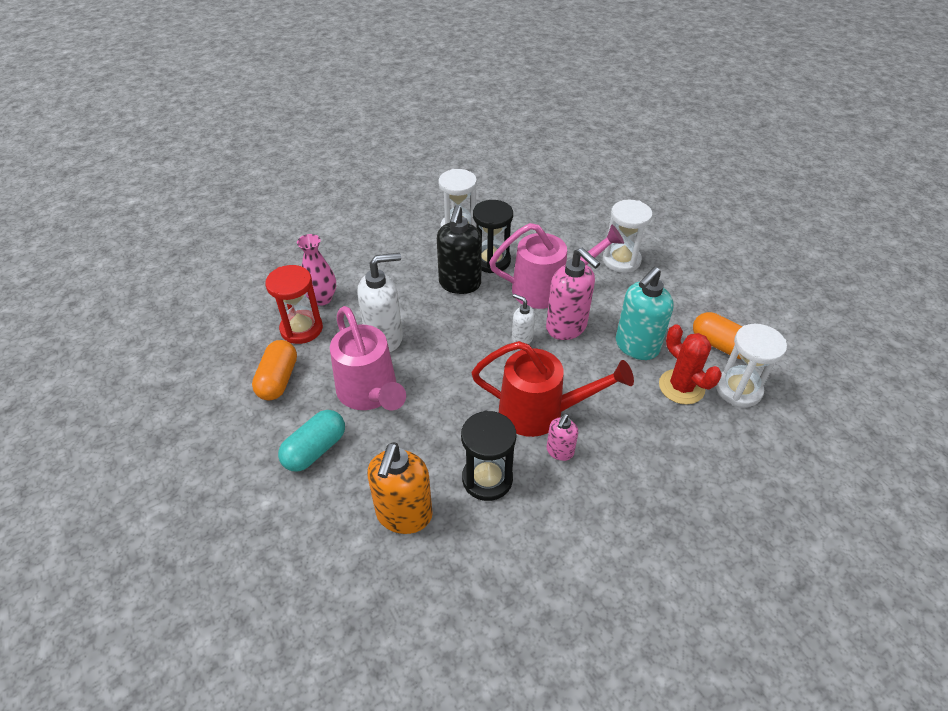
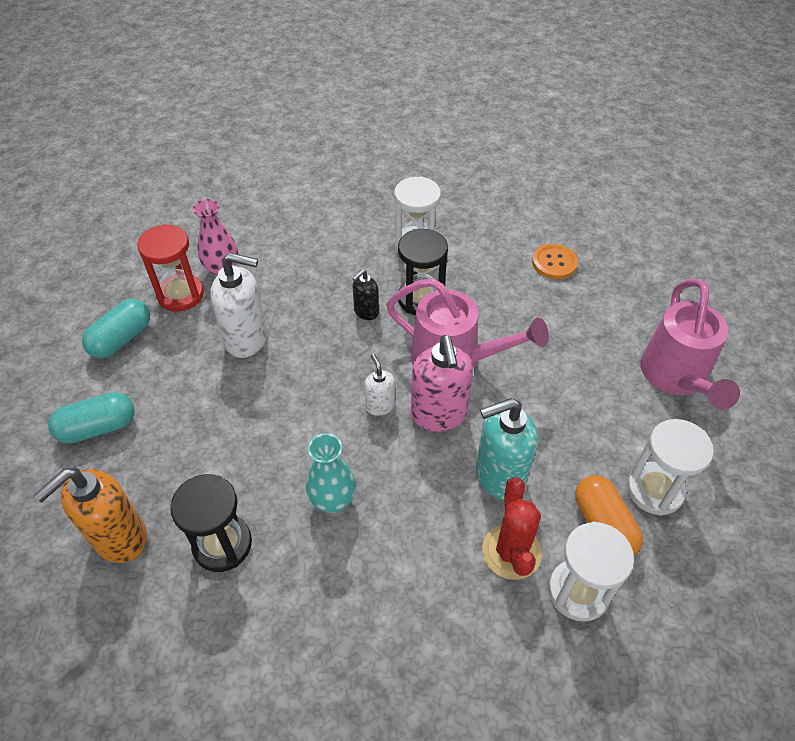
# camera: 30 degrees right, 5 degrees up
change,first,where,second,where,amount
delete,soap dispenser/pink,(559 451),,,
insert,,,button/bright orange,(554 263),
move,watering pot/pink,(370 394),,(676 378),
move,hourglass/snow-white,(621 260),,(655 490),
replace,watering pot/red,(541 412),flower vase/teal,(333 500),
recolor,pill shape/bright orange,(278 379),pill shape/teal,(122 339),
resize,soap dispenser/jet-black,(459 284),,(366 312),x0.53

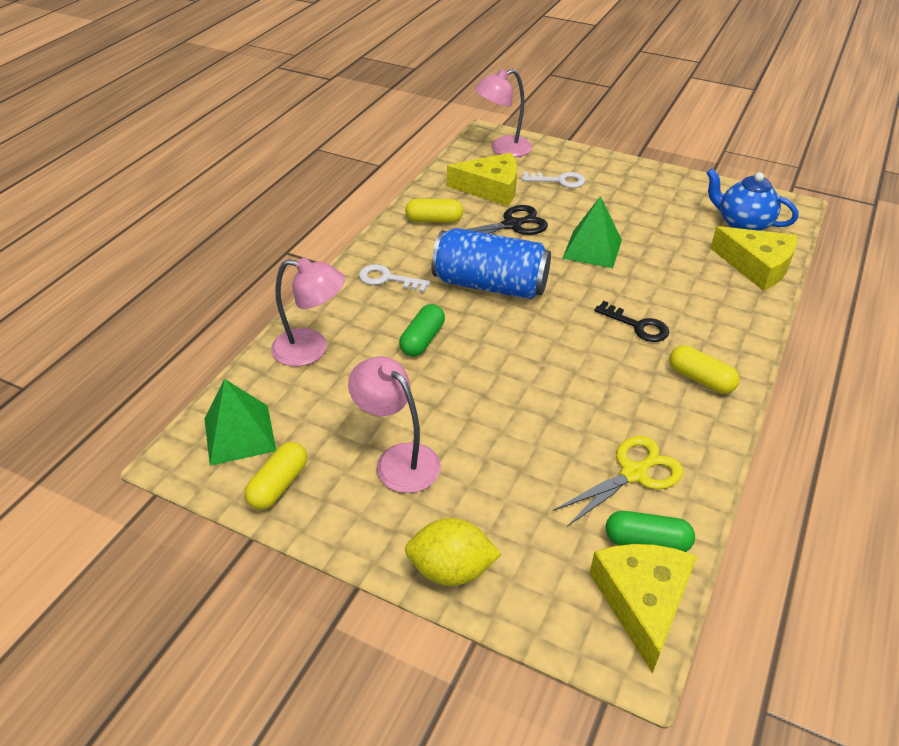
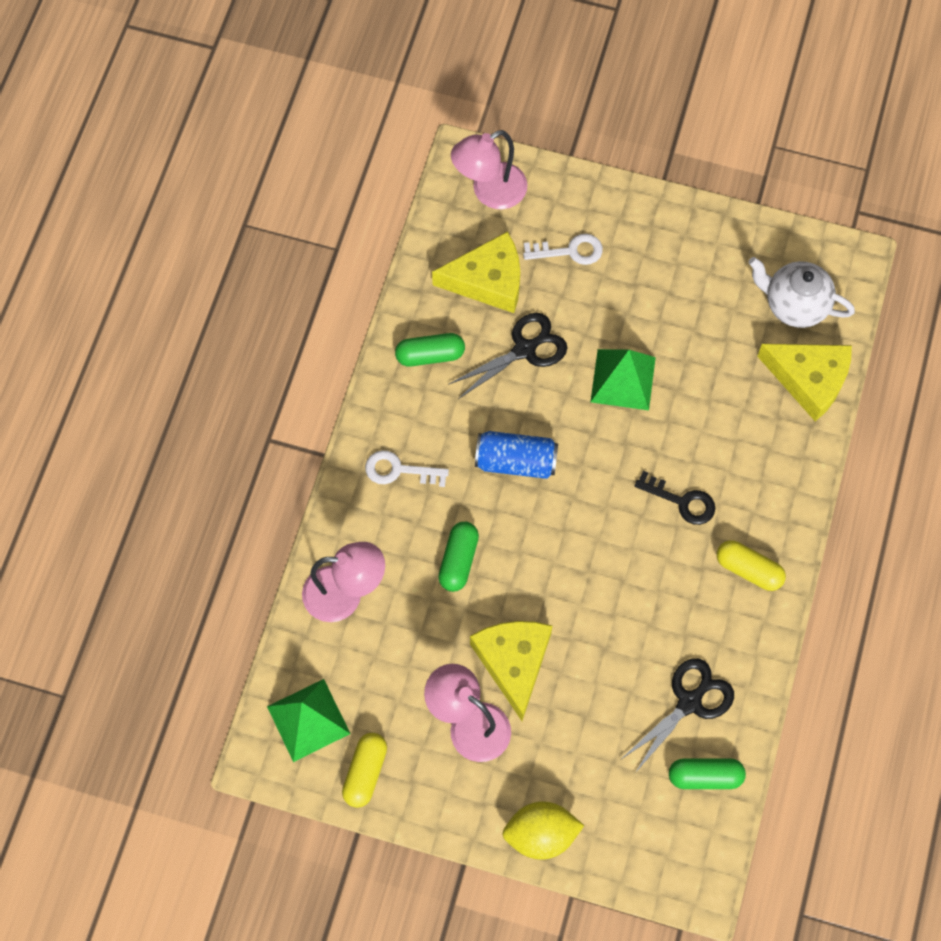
# camera: 10 degrees left, 25 degrees up
change,first,where,second,where,amount
move,cheese/bright yellow,(642 601),,(513 662),
recolor,pill shape/bright yellow,(434 220),pill shape/emerald,(430 355),
recolor,shears/bright yellow,(634 473),shears/jet-black,(689 702),
recolor,teapot/cobalt,(742 224),teapot/snow-white,(794 305),
resize,soda can/cobalt,(490 285),,(516 461),x0.65

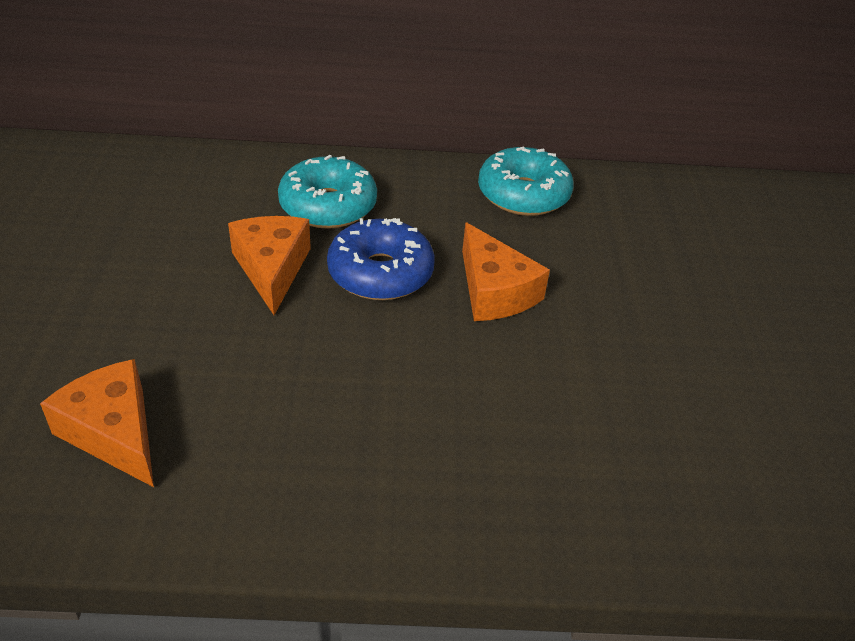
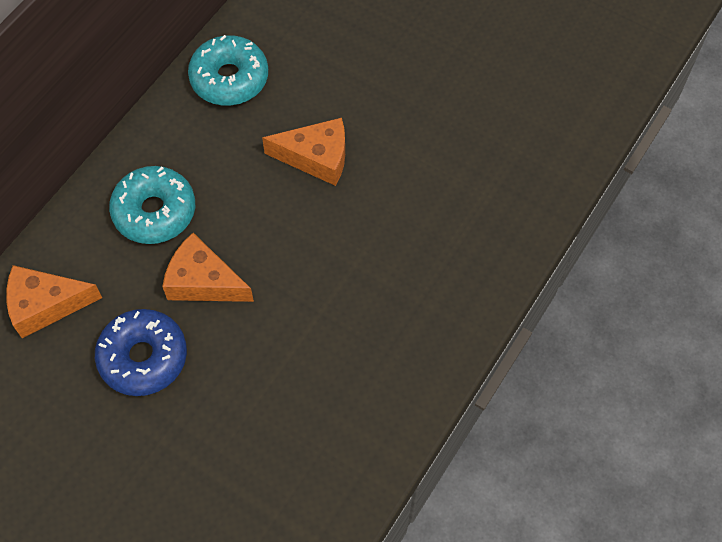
# camera: 55 degrees left, 20 degrees up
change,first,where,second,where,amount
move,cheese/bright orange,(114 432),,(45 305),
move,doughnut/cobalt,(380 273),,(143 357),

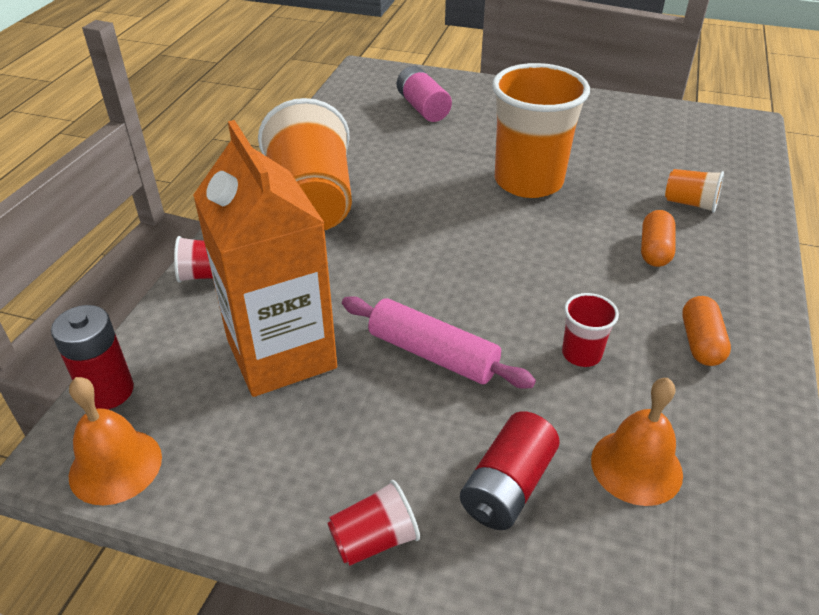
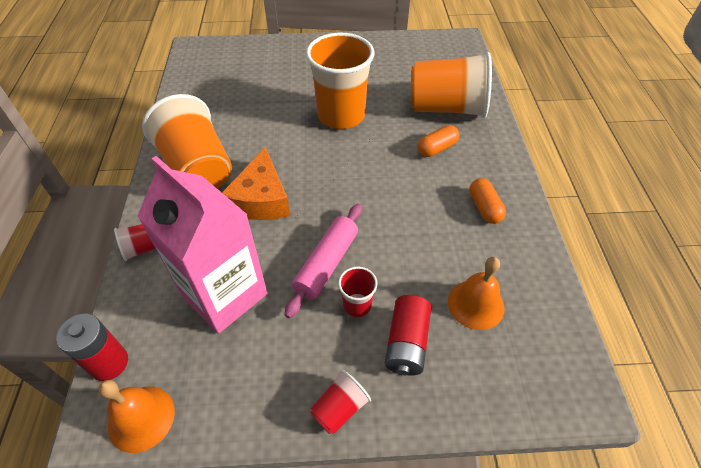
# camera: 20 degrees left, 10 degrees up
change,first,where,second,where,amount
delete,battery/pink,(423 108),,,
insert,,,cheese/bright orange,(261 199),
move,beaker/red,(581 354),,(357 305),
recolor,carton/bright orange,(281 354),carton/pink,(224 294),
rotate,rolling pin/pink,(433 354),,(326 264),75 degrees counterclockwise
rotate,pill shape/bright orange,(655 250),,(437 148),60 degrees clockwise
resize,beaker/bright orange,(690 203),,(446 108),x2.26

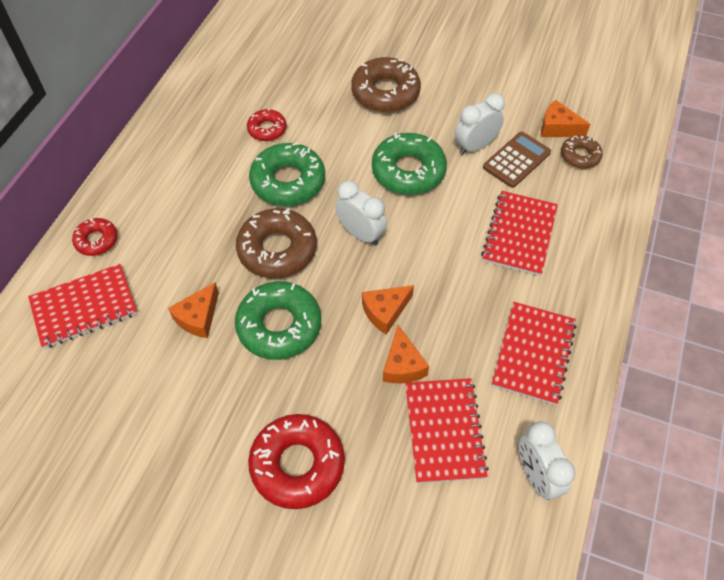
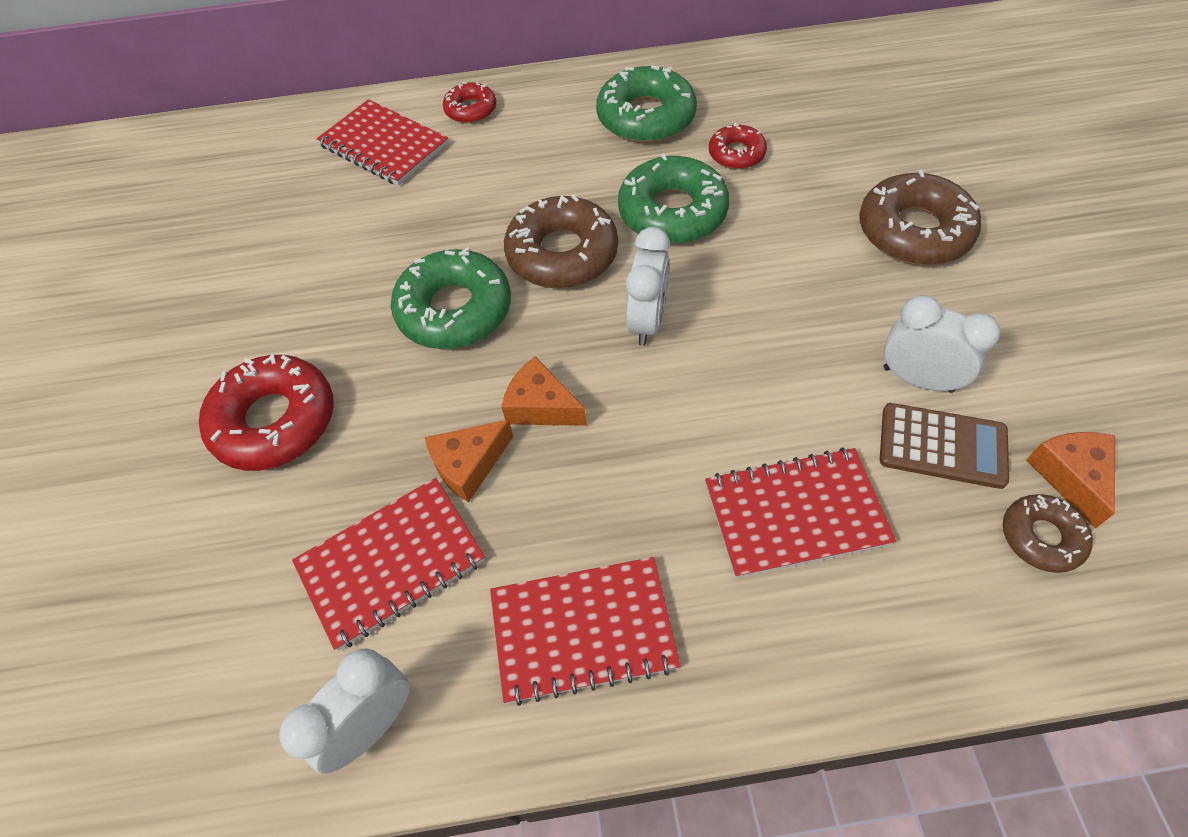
# camera: 65 degrees right, 0 degrees up
change,first,where,second,where,amount
delete,cheese/bright orange,(198 317),,,
move,doughnut/emerald,(408 171),,(646 117),

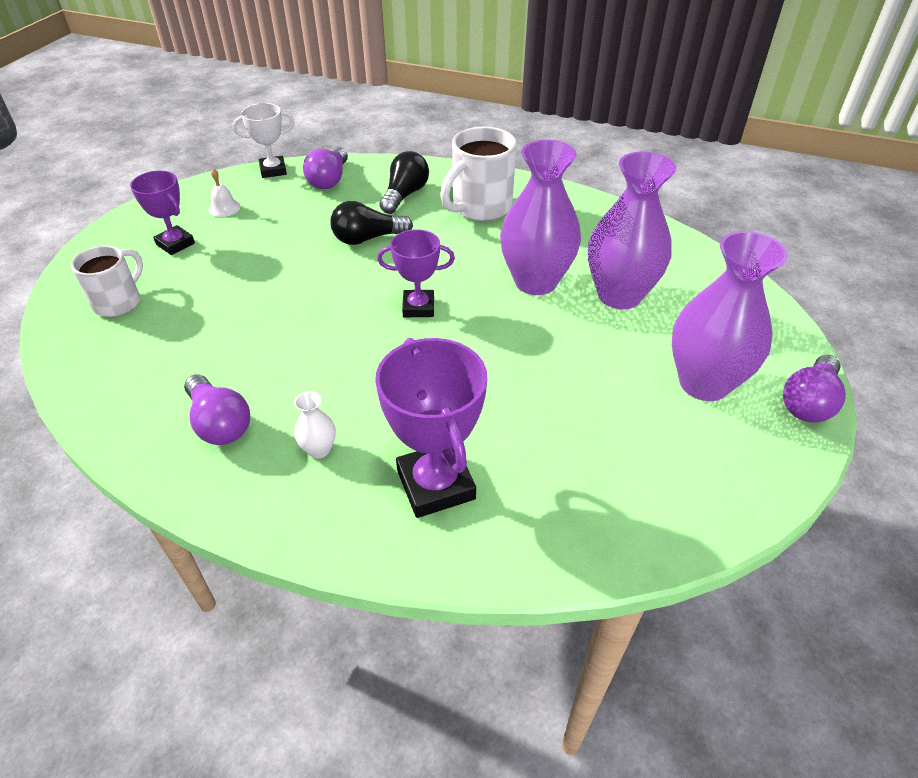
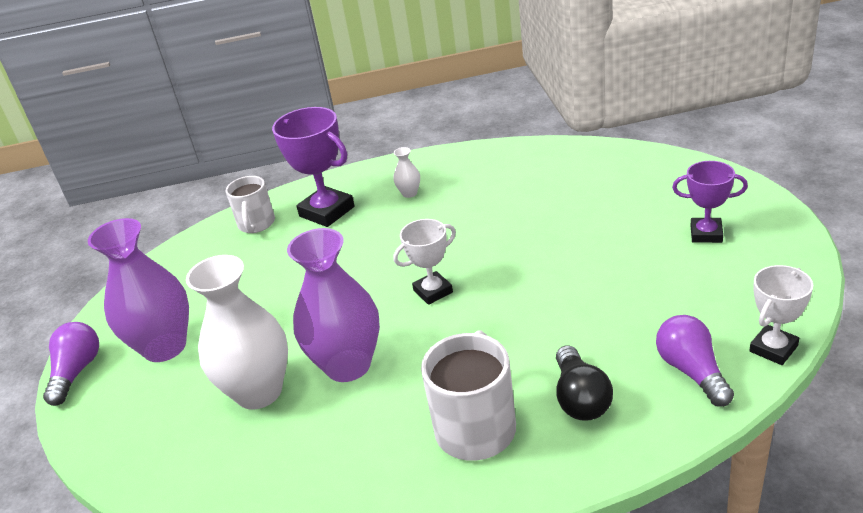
# camera: 155 degrees right, 10 degrees down
change,first,where,second,where,amount
delete,light bulb/purple,(220 423),,,
delete,school bell/snow-white,(224 208),,,
delete,light bulb/jet-black,(367 239),,,
move,mug/snow-white,(119 302),,(256 224),
recolor,prize cup/purple,(418 307),prize cup/snow-white,(433 291),
recolor,flower vase/purple,(619 295),flower vase/snow-white,(259 392),

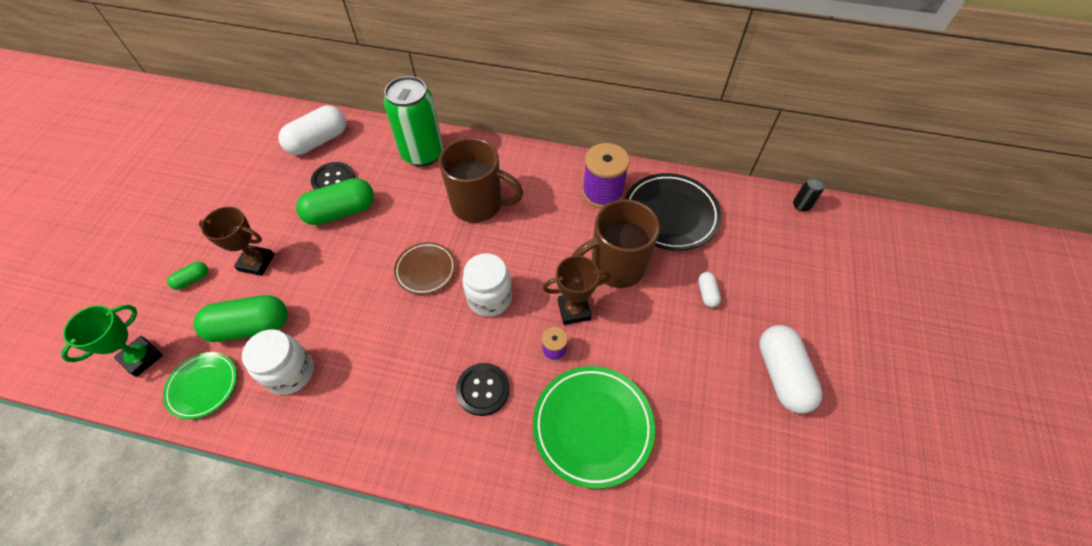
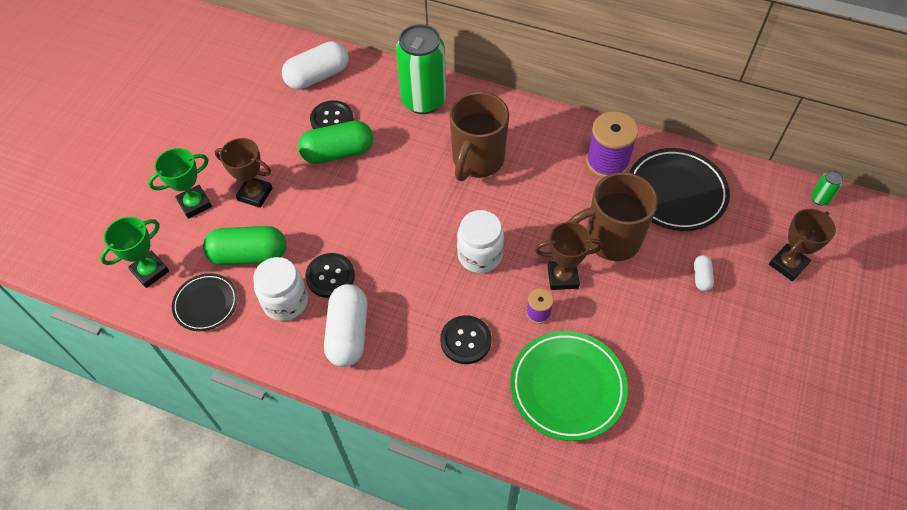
# camera: 10 degrees right, 0 degrees up
change,first,where,second,where,amount
delete,dinner plate/russet,(425 270),,,
insert,,,button/jet-black,(330 276),
insert,,,prize cup/russet,(788 264),
move,pill shape/snow-white,(781 375),,(348 333),
replace,pill shape/emerald,(192 280),prize cup/emerald,(195 204),
recolor,dinner plate/emerald,(203 386),dinner plate/jet-black,(206 304),
recolor,soda can/jet-black,(801 206),soda can/emerald,(820 199),
rotate,mug/russet,(479 205),,(477 161),90 degrees clockwise

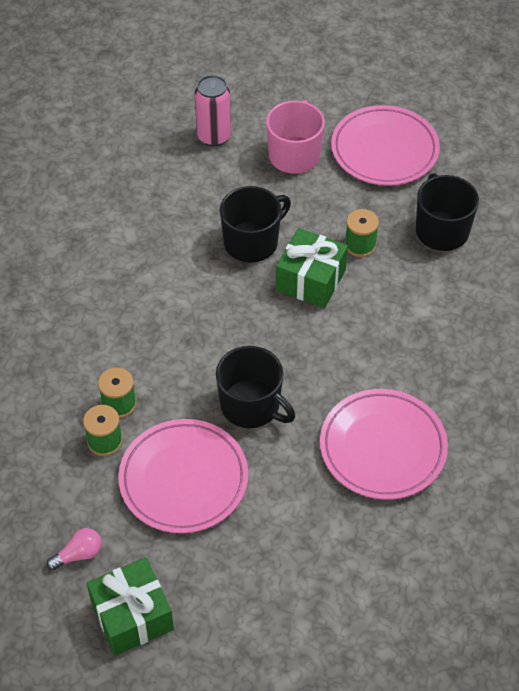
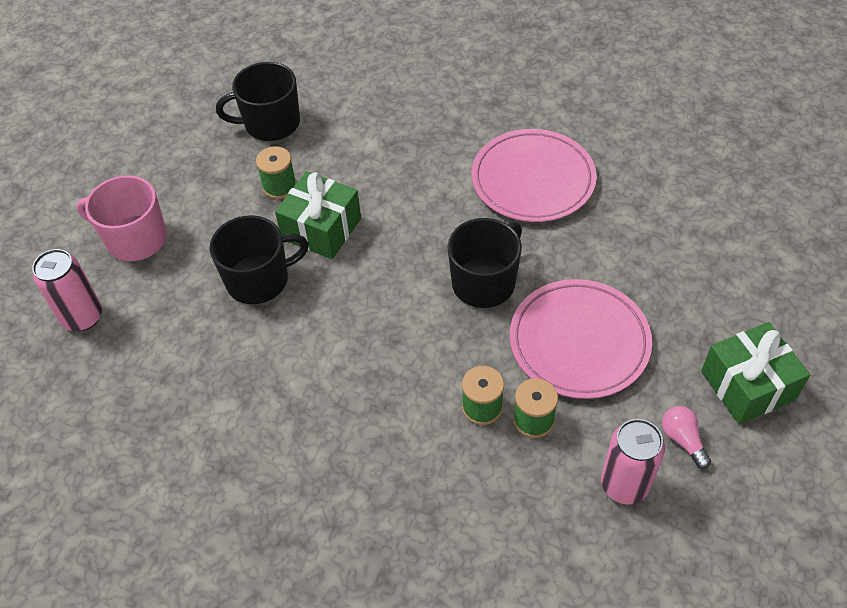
# camera: 85 degrees left, 0 degrees up
change,first,where,second,where,amount
delete,dinner plate/pink,(384 150),,,
insert,,,soda can/pink,(624 484),
rotate,mug/jet-black,(252 242),,(259 279),105 degrees clockwise

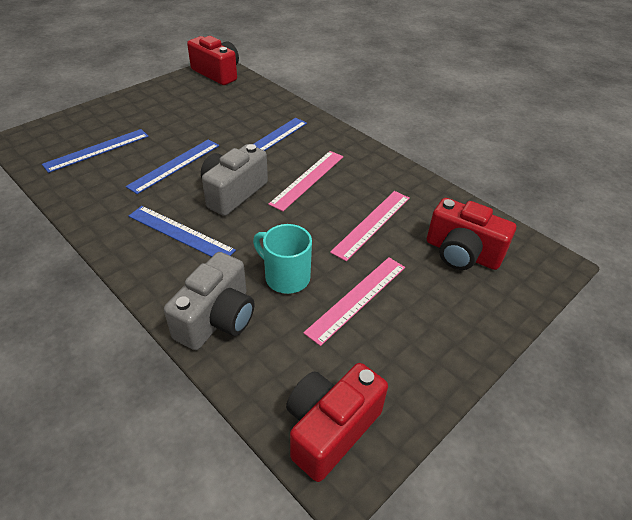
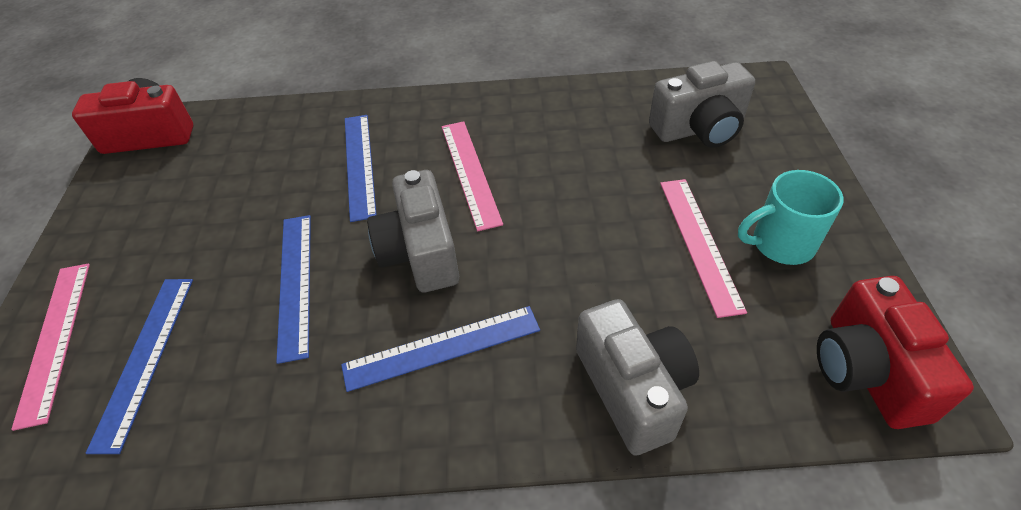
# camera: 45 degrees left, 5 degrees up
change,first,where,second,where,amount
move,mug/teal,(285 277),,(780 244),
move,measuring stick/pink,(371 224),,(54 339),
recolor,camera/red,(462 253),camera/grey,(699 129),

